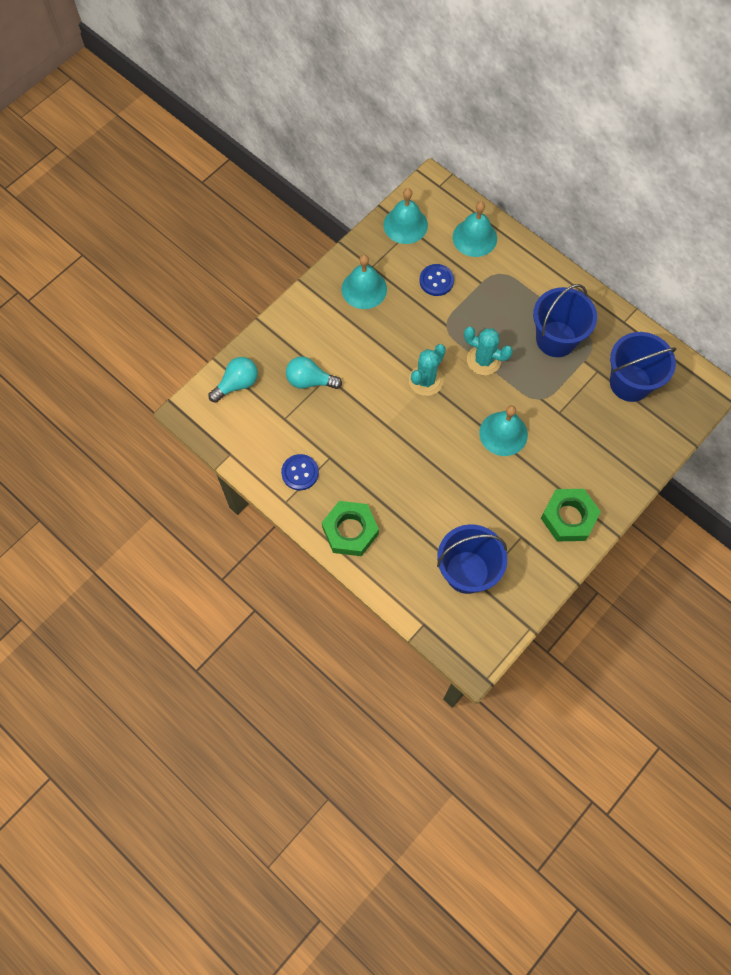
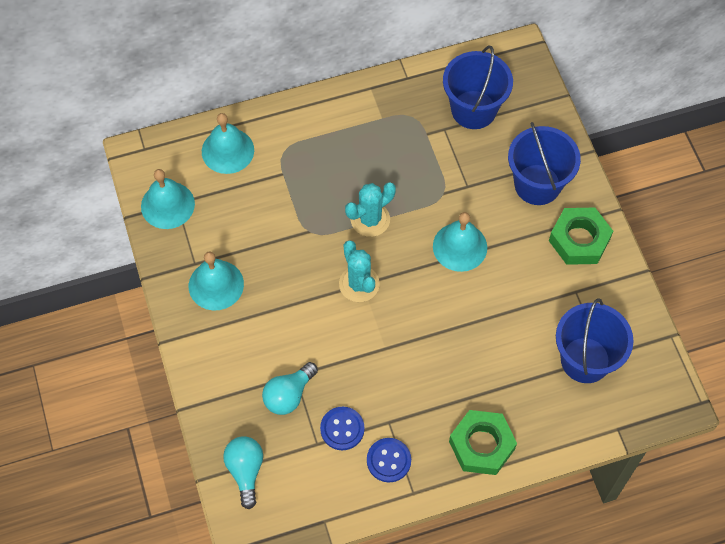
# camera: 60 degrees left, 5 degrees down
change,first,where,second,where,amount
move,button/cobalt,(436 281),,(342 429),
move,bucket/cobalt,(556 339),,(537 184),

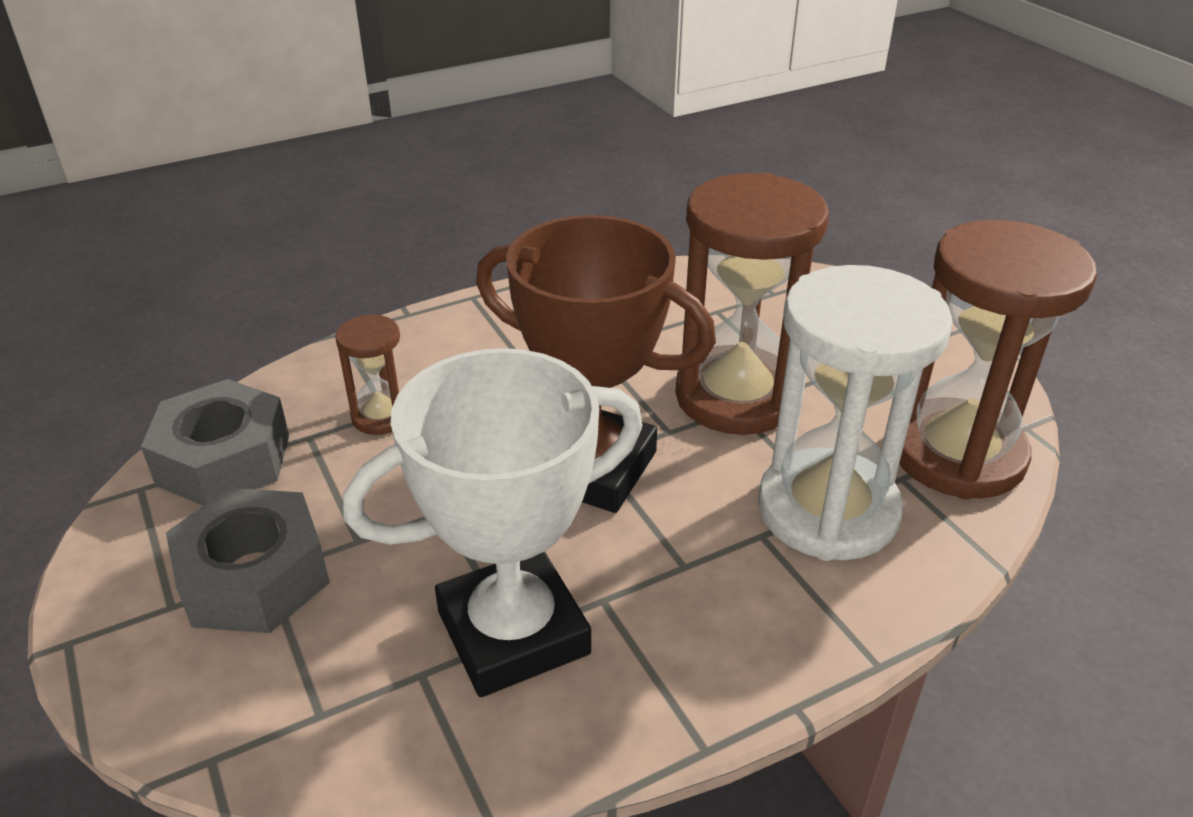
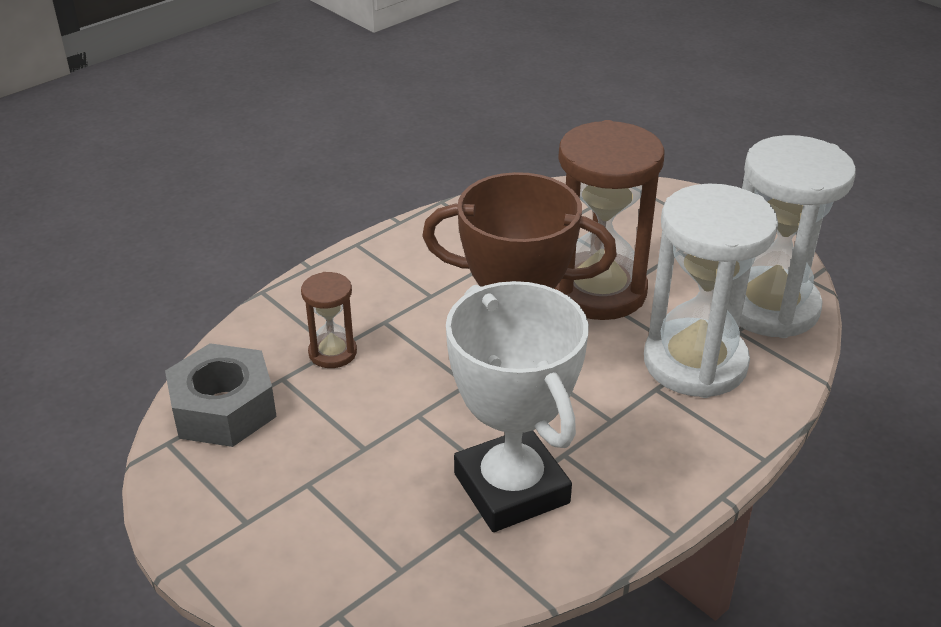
# camera: 15 degrees left, 0 degrees up
change,first,where,second,where,amount
delete,nut/grey,(255 577),,,
recolor,hourglass/russet,(957 454),hourglass/snow-white,(769 307),
rotate,prize cup/snow-white,(513 632),,(511 488),75 degrees counterclockwise

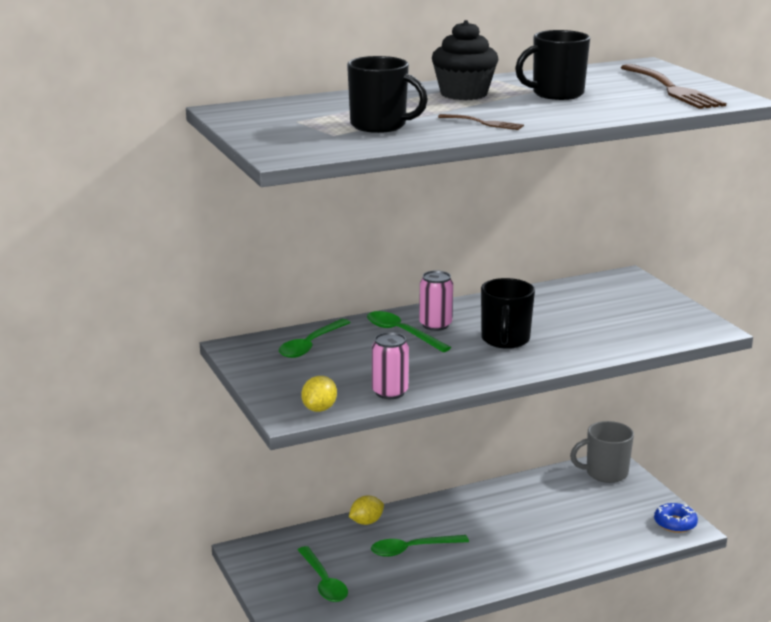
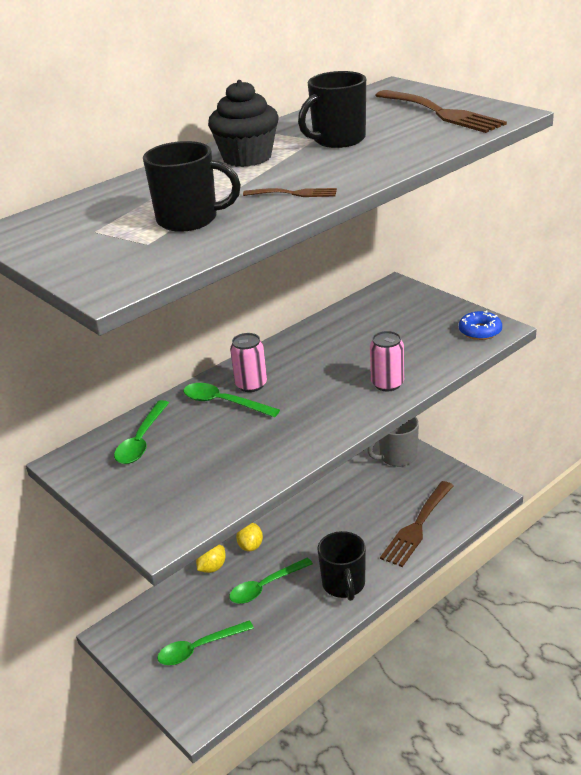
# camera: 15 degrees left, 10 degrees up
change,first,where,second,where,amount
insert,,,table fork/russet,(417 527),
move,lemon/bright yellow,(319 409),,(250 546),
move,soda can/pink,(390 392),,(387 384),
move,mug/jet-black,(505 340),,(344 585),
move,doughnut/cobalt,(675 523),,(480 331),
rotate,tablespoon/emerald,(323 582),,(199 648),105 degrees clockwise

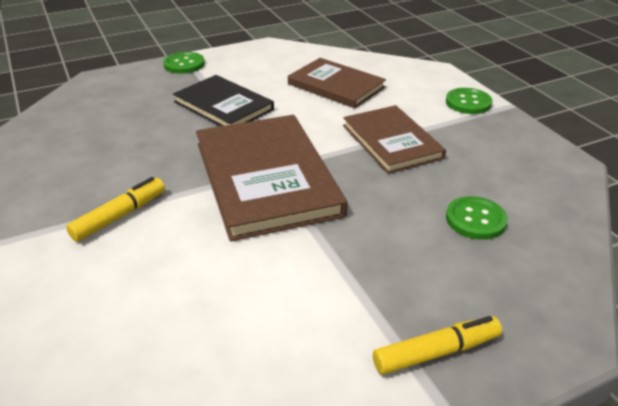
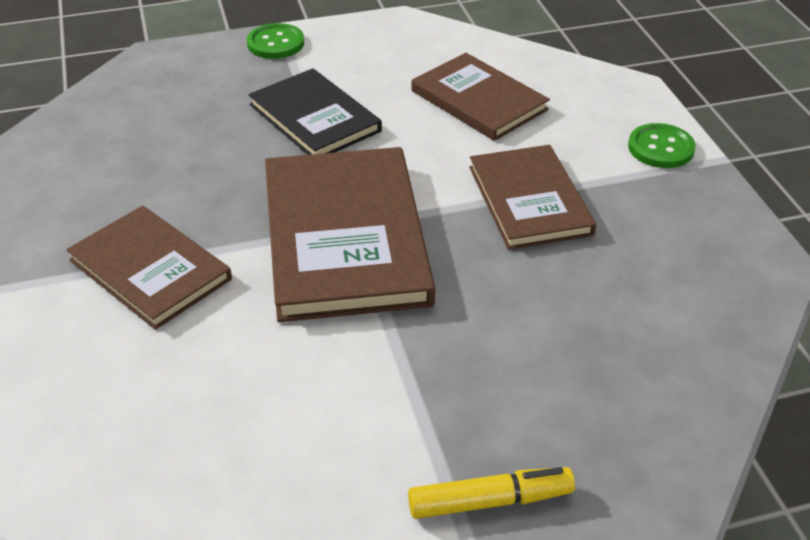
# camera: 10 degrees right, 5 degrees up
change,first,where,second,where,amount
delete,button/emerald,(475 219),,,
replace,felt pen/bright yellow,(119 216),hardback/russet,(150 270),

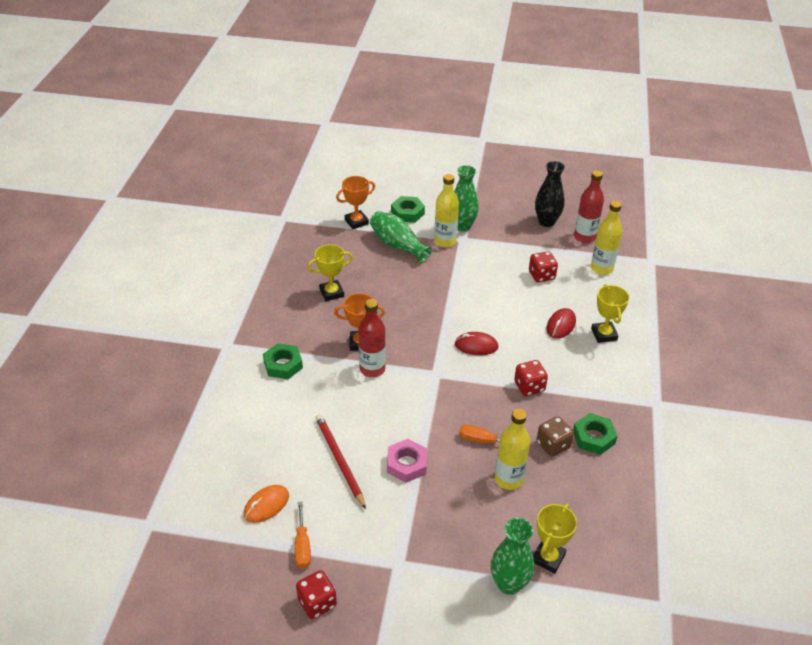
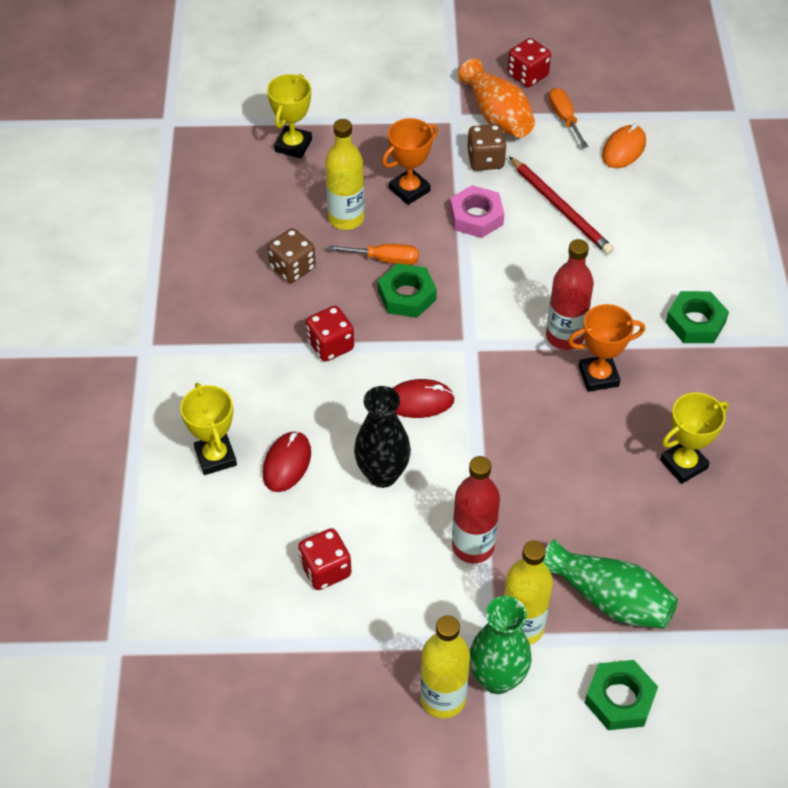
# camera: 170 degrees right, 10 degrees up
change,first,where,second,where,amount
delete,flower vase/emerald,(509 584),,,
insert,,,flower vase/bright orange,(497 115),
insert,,,game die/russet,(485 160),
move,prize cup/bright orange,(356 222),,(409 190),
move,flower vase/jet-black,(546 222),,(382 474),
move,nut/emerald,(593 437),,(407 295),
move,drink bottle/red,(584 237),,(473 546),
move,drink bottle/bright yellow,(601 268),,(443 698),

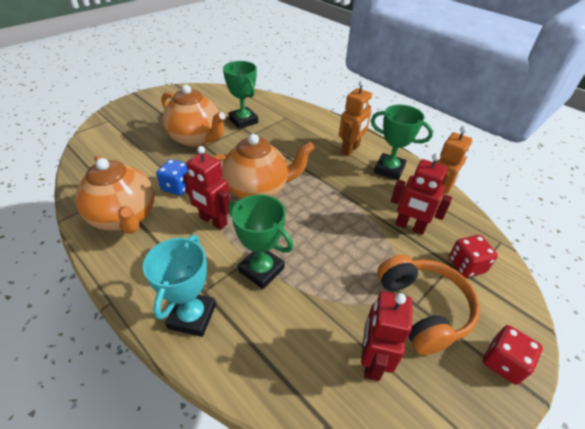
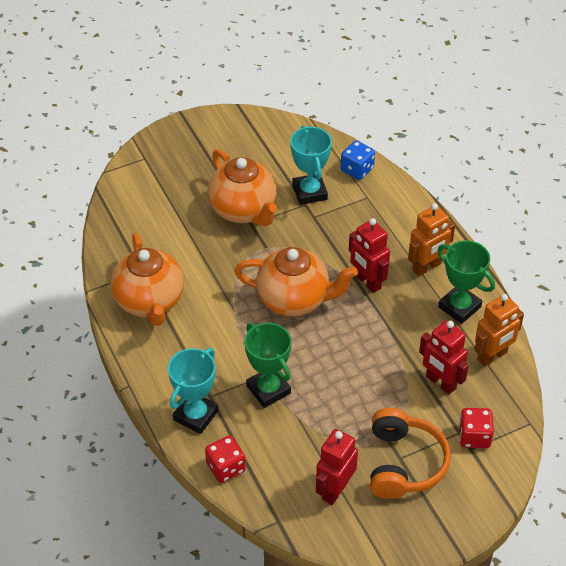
# camera: 20 degrees right, 5 degrees up
change,first,where,second,where,amount
move,game die/cobalt,(177 187),,(357 169),
move,robot/red,(213 221),,(367 282),
move,game die/red,(503 362),,(226 467),
recolor,prize cup/emerald,(243 121),prize cup/teal,(310 192),

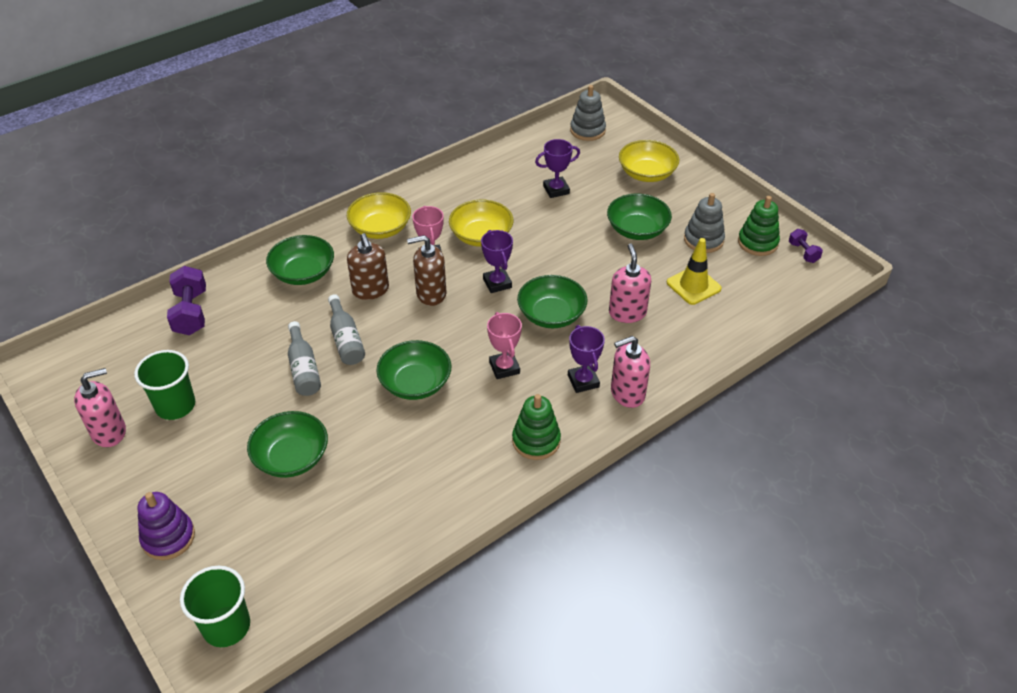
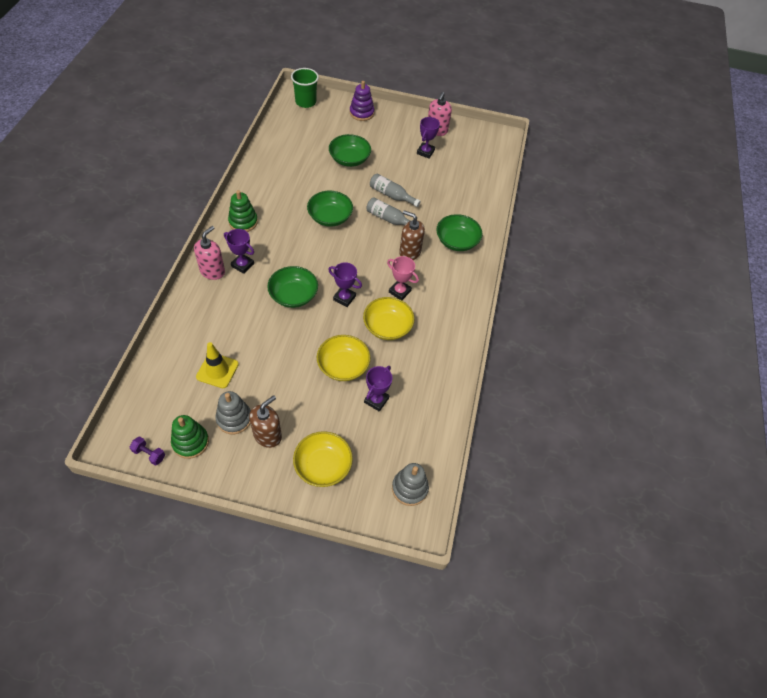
# camera: 135 degrees right, 10 degrees up
change,first,where,second,where,amount
delete,hand weight/purple,(191 313),,,
delete,prize cup/pink,(504 368),,,
delete,deep dish/emerald,(637 229),,,
delete,soap dispenser/pink,(627 313),,,
move,deep dish/bright yellow,(380 228),,(343 366),
move,soap dispenser/russet,(431 294),,(267 435),
replace,beaker/emerald,(175 406),prize cup/purple,(425 152),

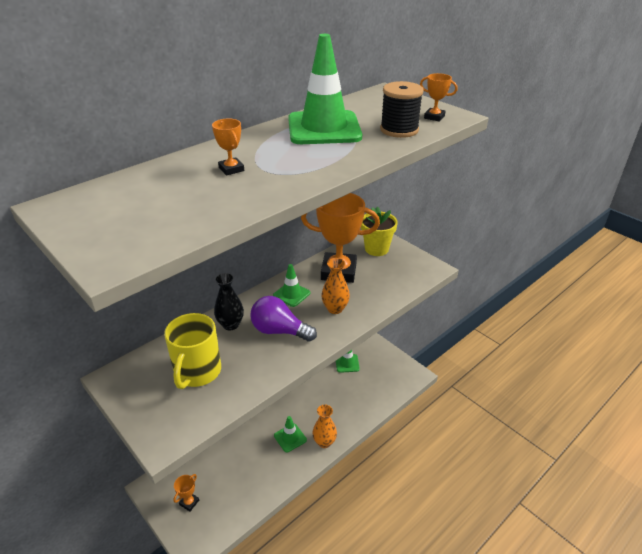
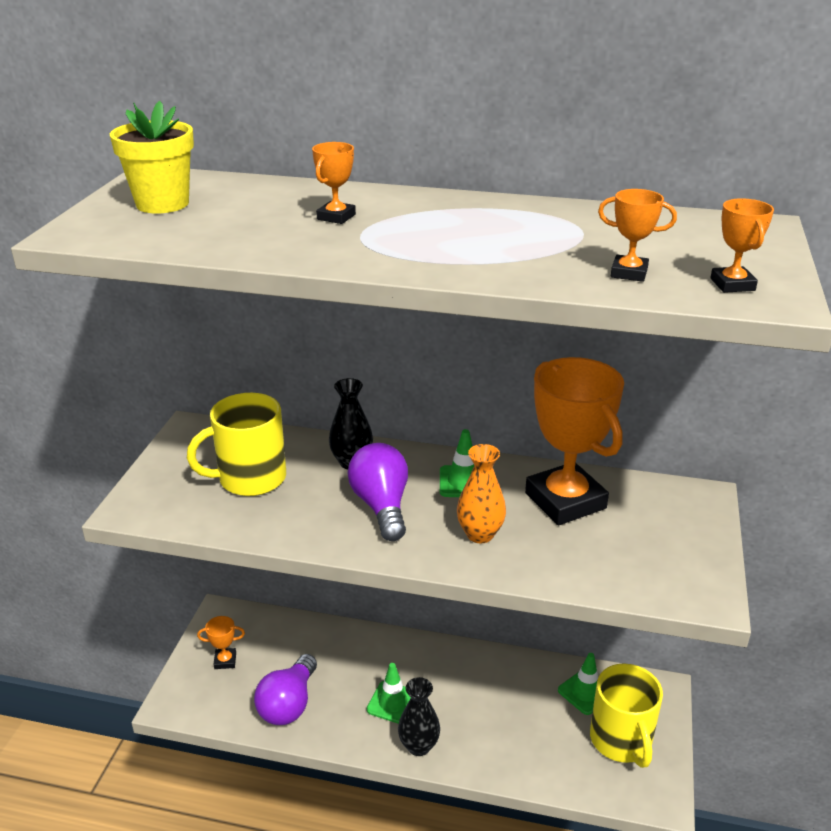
# camera: 55 degrees right, 5 degrees down
change,first,where,second,where,amount
delete,road cone/emerald,(324 128),,,
insert,,,light bulb/purple,(288 704),
insert,,,mug/bright yellow,(621 741),
move,potted plant/bright yellow,(376 249),,(162 204),
replace,bobbin/jet-black,(399 130),prize cup/bright orange,(629 273),
recolor,flower vase/bright orange,(324 442),flower vase/jet-black,(419 746),

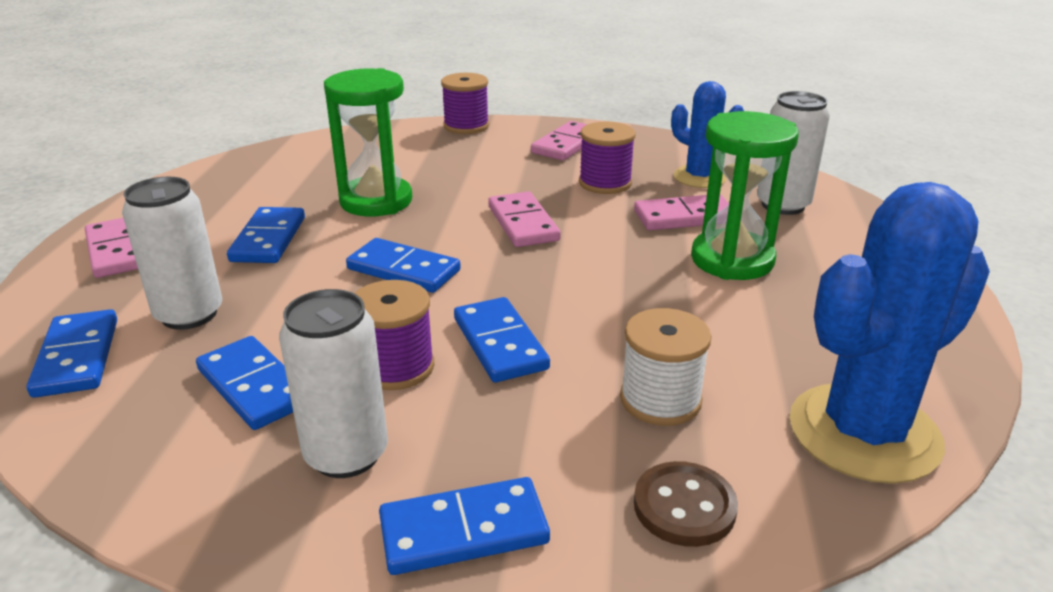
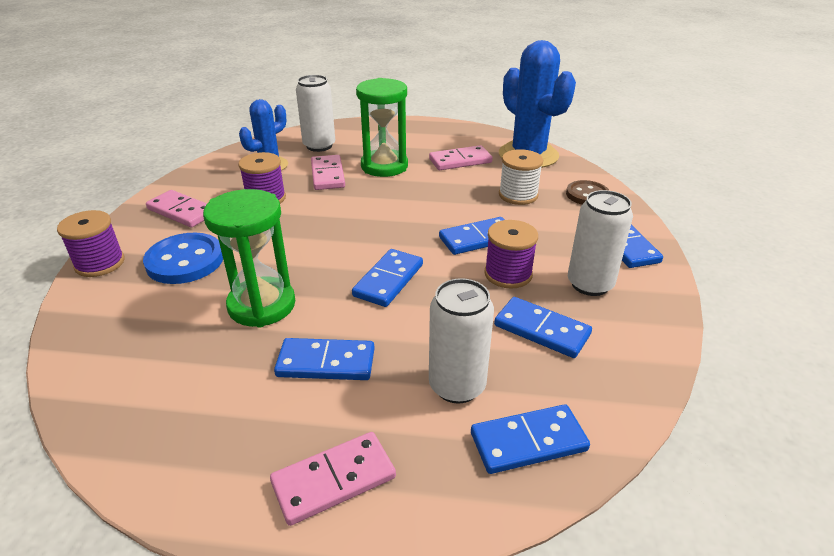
# camera: 90 degrees left, 5 degrees up
change,first,where,second,where,amount
insert,,,button/cobalt,(185 261),
move,domino piece/pink,(523 223),,(460 161),
rotate,domino piece/cobalt,(254 387),,(541 330),75 degrees clockwise

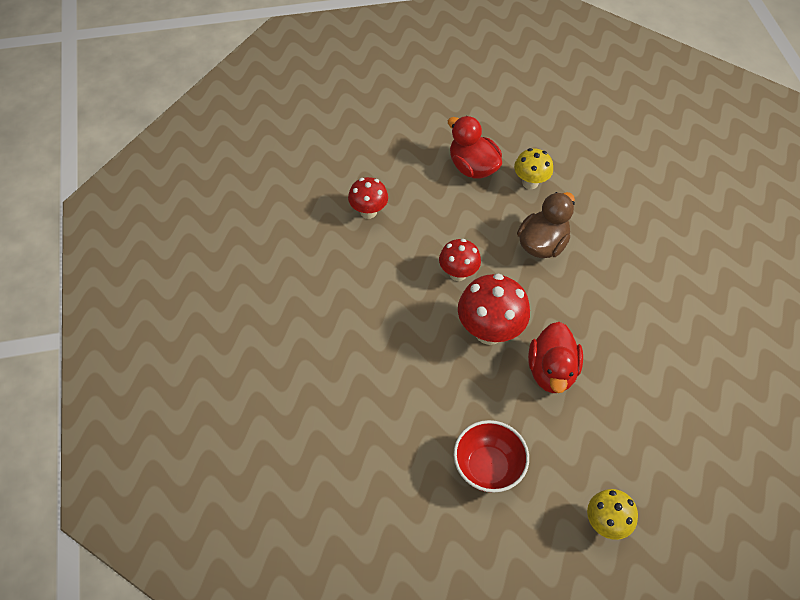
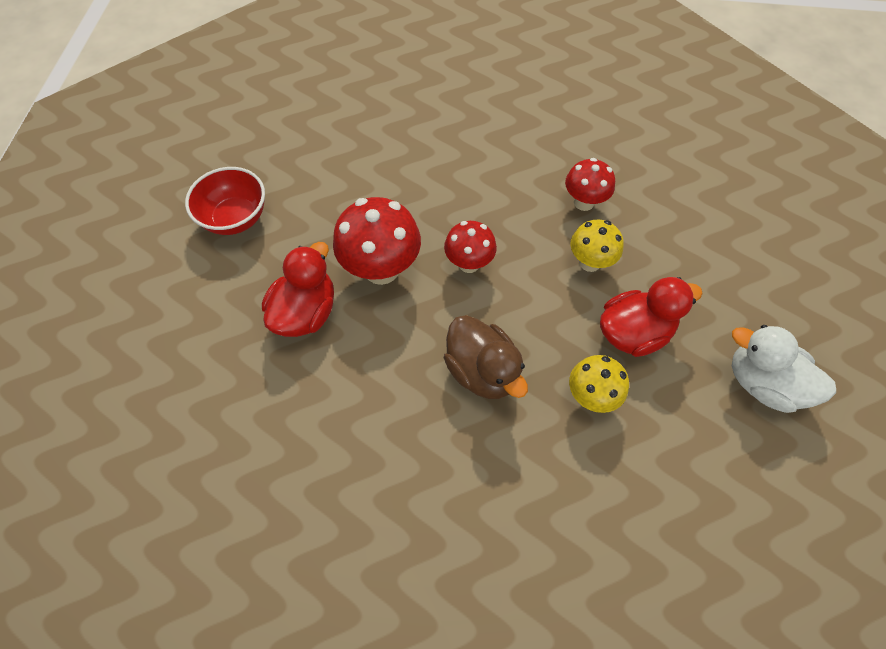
# camera: 110 degrees right, 5 degrees up
change,first,where,second,where,amount
insert,,,duck/snow-white,(762 383),
move,mushroom/bright yellow,(605 523),,(589 262),
rotate,duck/red,(551 371),,(306 312),90 degrees clockwise

